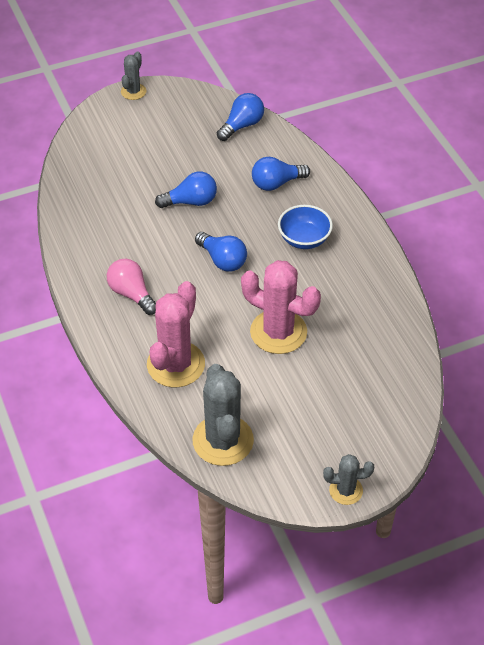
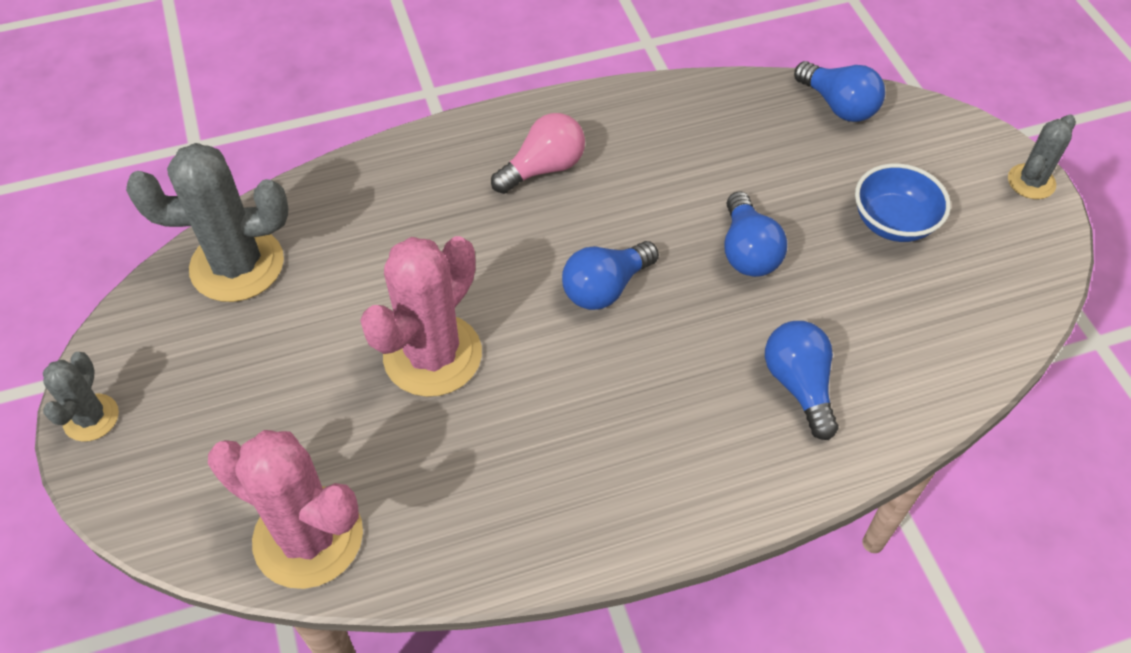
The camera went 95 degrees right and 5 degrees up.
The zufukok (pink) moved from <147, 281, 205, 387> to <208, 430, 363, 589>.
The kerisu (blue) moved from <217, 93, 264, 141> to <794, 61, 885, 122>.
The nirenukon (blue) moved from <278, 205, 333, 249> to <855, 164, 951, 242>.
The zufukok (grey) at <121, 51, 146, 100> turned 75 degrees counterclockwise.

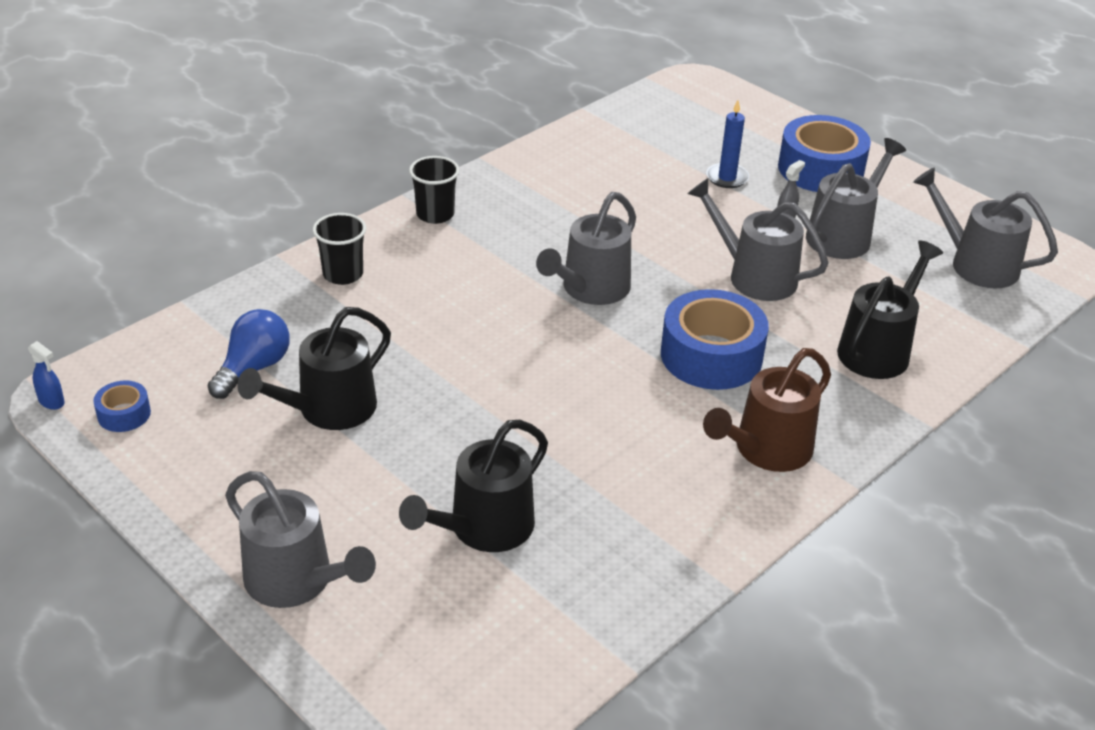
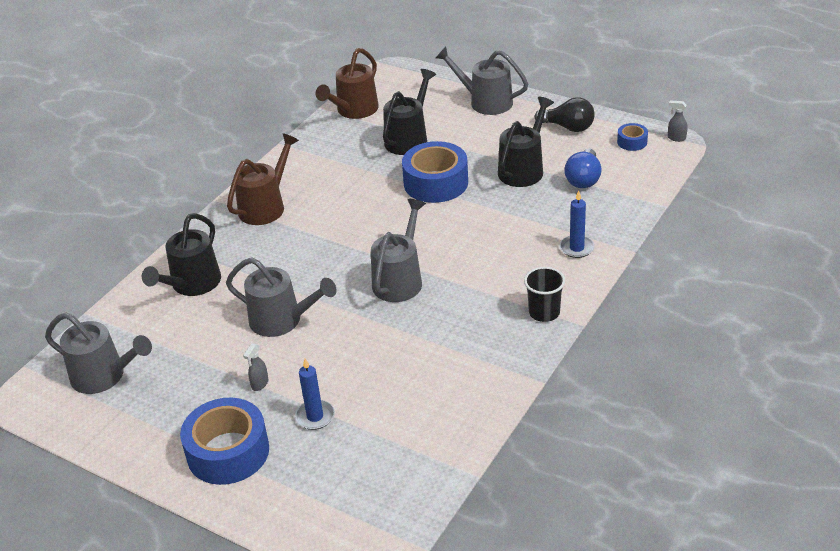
The camera went 170 degrees right and 0 degrees up.
The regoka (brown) at <316, 48, 379, 119> appeared.
The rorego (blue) moved from <661, 289, 769, 390> to <402, 141, 468, 203>.
The kerisu (black) at <535, 97, 595, 132> appeared.
The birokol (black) at <313, 213, 366, 285> was replaced by the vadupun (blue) at <560, 191, 595, 258>.
The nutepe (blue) at <28, 341, 65, 410> became the nutepe (grey) at <668, 101, 687, 142>.
The regoka (grey) at <806, 138, 906, 259> disappeared.

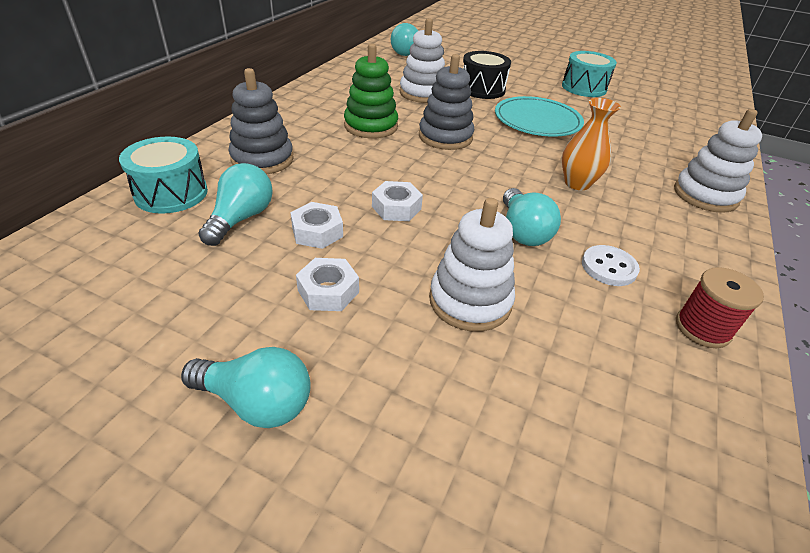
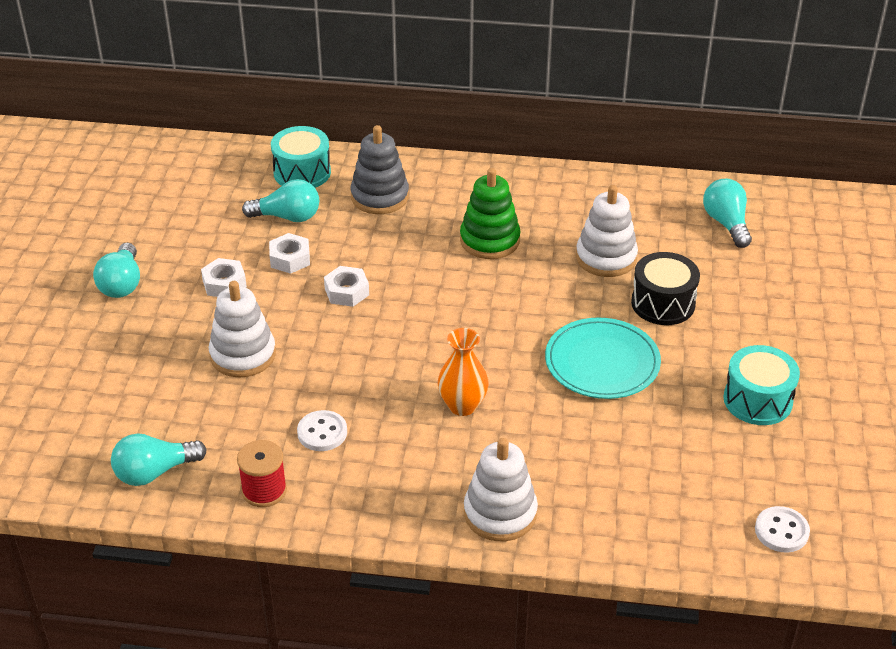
The camera went 75 degrees right and 0 degrees up.
The kerisu (turquoise) moved from <503, 188, 561, 246> to <111, 433, 207, 486>.
The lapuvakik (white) at <755, 506, 810, 553> appeared.
The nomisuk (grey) at <419, 54, 474, 150> disappeared.

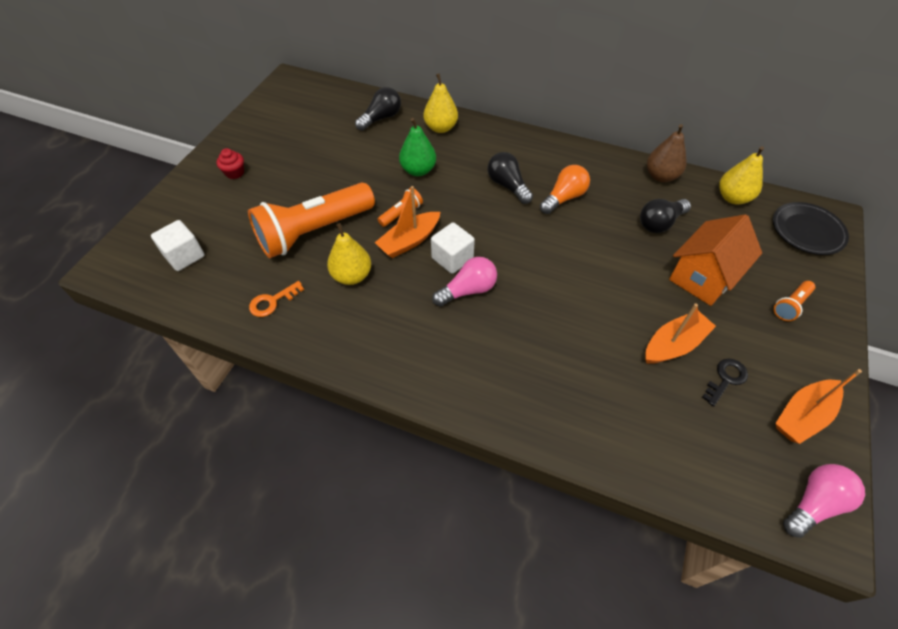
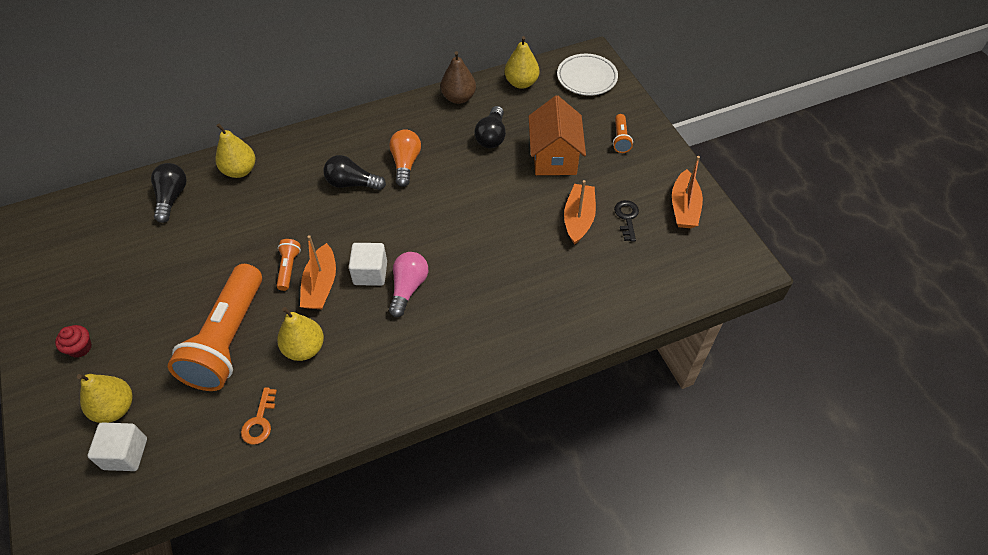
The camera went 45 degrees left and 0 degrees up.
The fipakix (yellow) at <77, 374, 133, 423> appeared.
The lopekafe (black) at <773, 202, 849, 255> became the lopekafe (white) at <557, 54, 618, 96>.
The fipakix (green) at <399, 118, 436, 176> disappeared.
The kerisu (pink) at <783, 464, 865, 538> disappeared.

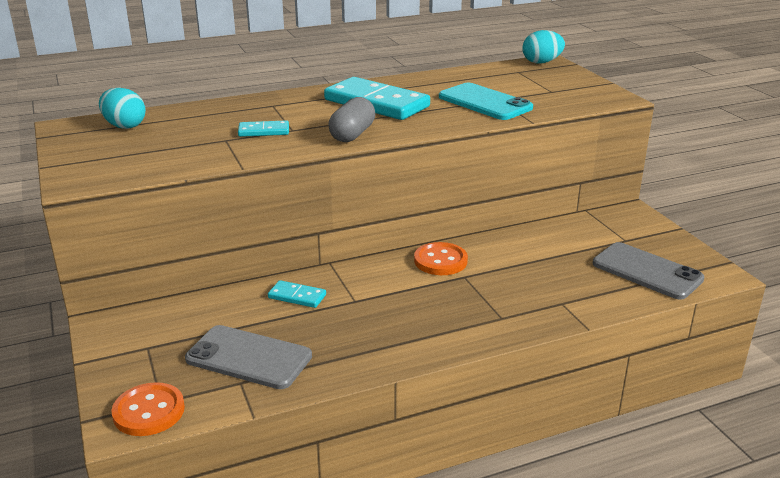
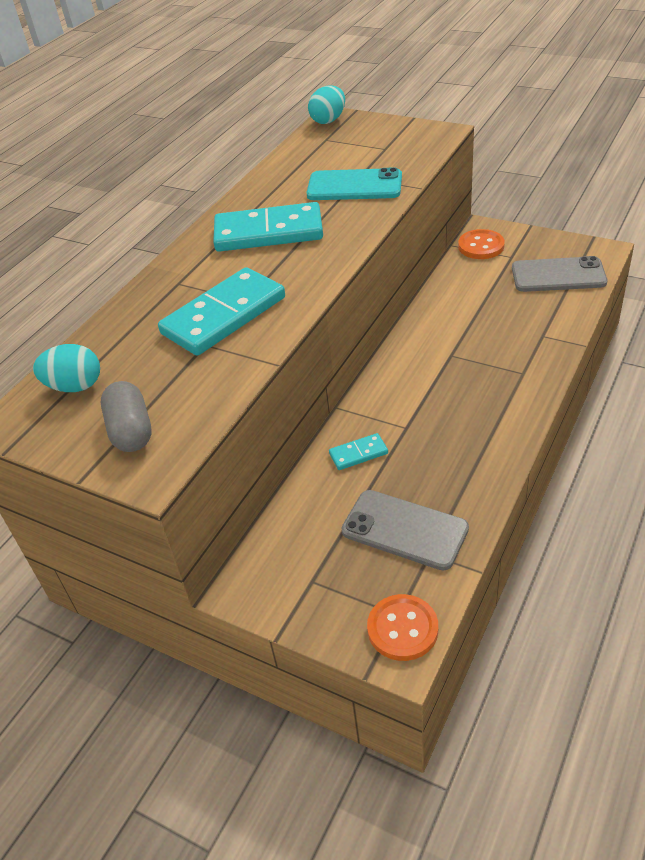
The camera went 35 degrees left and 15 degrees up.
The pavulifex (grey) moved from <328, 97, 375, 142> to <101, 381, 152, 452>.
The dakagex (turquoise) at <238, 120, 289, 137> changed to 2.15 times the size.
The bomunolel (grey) at <185, 325, 312, 389> turned 45 degrees clockwise.
The lapuvakik (orange) moved from <414, 242, 468, 275> to <458, 229, 505, 259>.

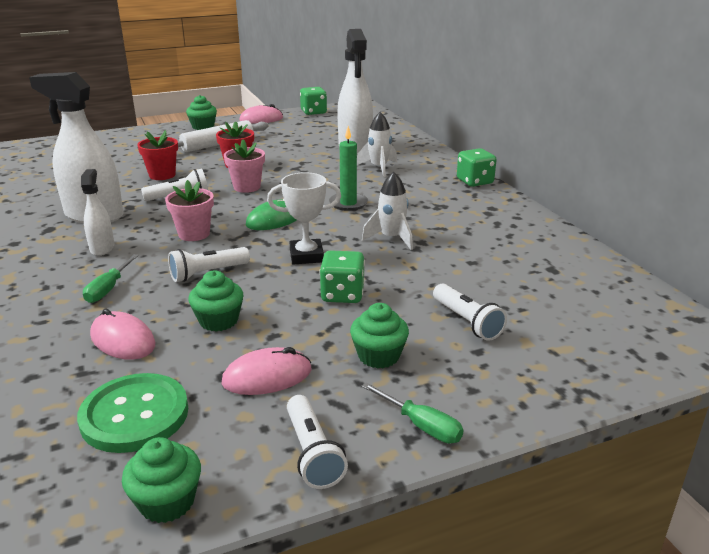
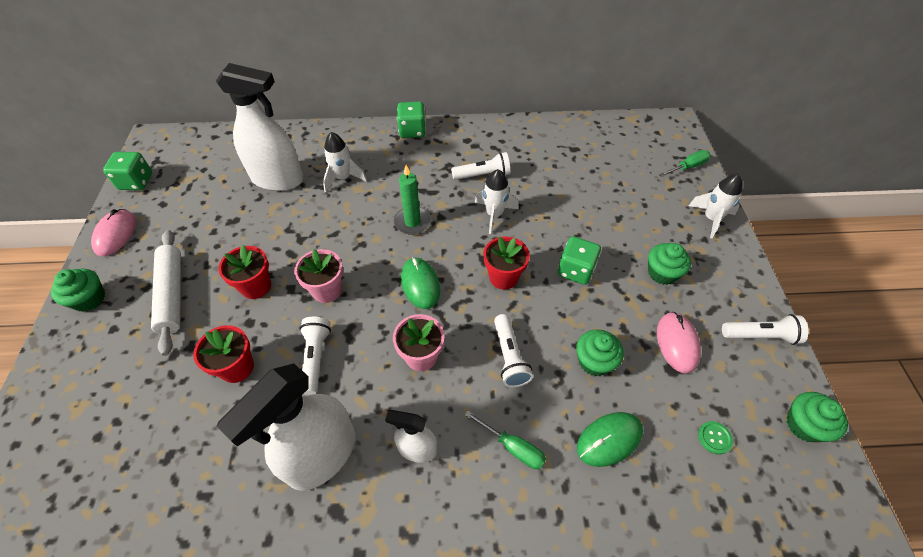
The camera went 70 degrees left and 25 degrees up.
The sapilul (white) moved from <433, 284, 507, 341> to <451, 152, 510, 180>.
The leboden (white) at <267, 172, 341, 264> was replaced by the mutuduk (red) at <483, 237, 530, 290>.
The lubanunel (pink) at <90, 309, 155, 360> became the lubanunel (green) at <577, 412, 643, 467>.
The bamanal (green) moved from <362, 382, 463, 443> to <659, 150, 710, 177>.
The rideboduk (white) at <689, 174, 742, 238> appeared.
The lapuvakik (green) at <77, 373, 188, 453> changed to 0.40 times the size.

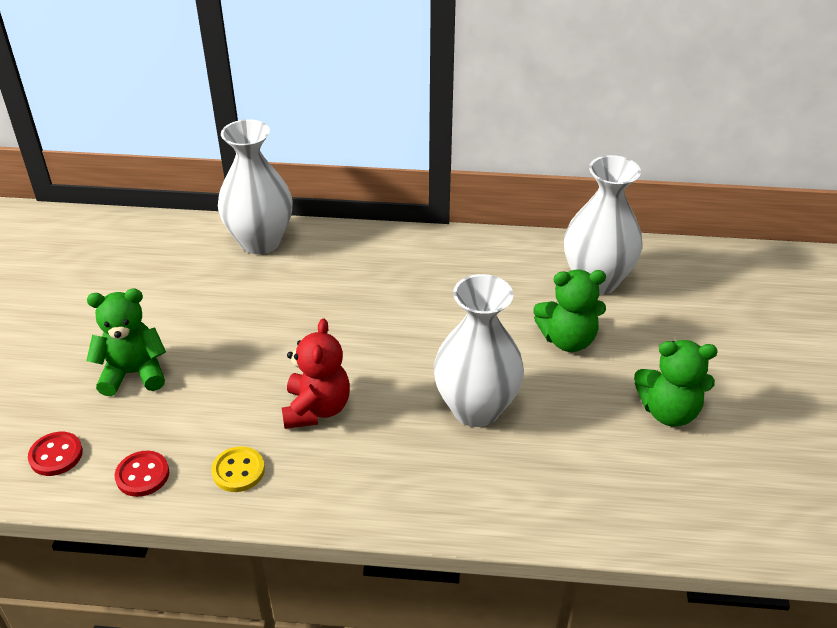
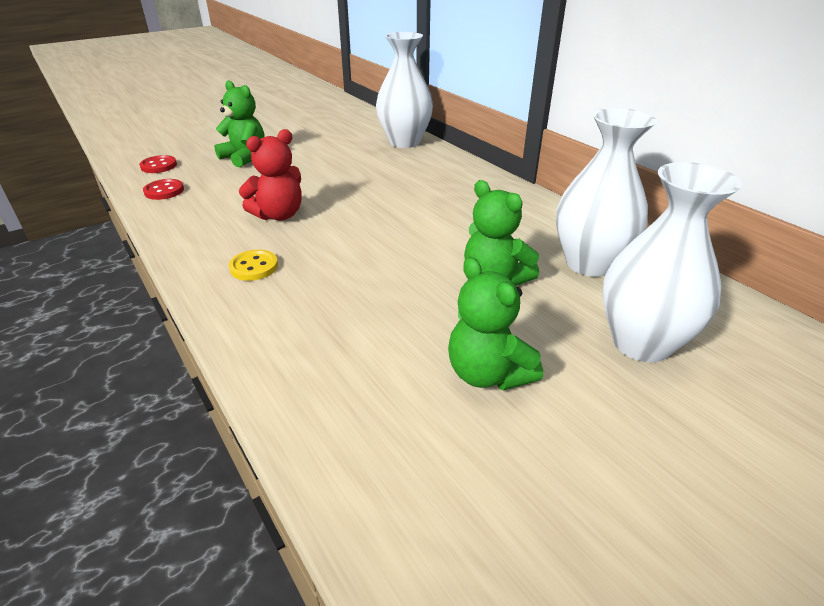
The camera went 50 degrees right and 5 degrees down.
The lapuvakik (yellow) moved from <211, 446, 265, 492> to <229, 250, 278, 281>.
The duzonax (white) moved from <434, 274, 524, 427> to <602, 162, 742, 362>.

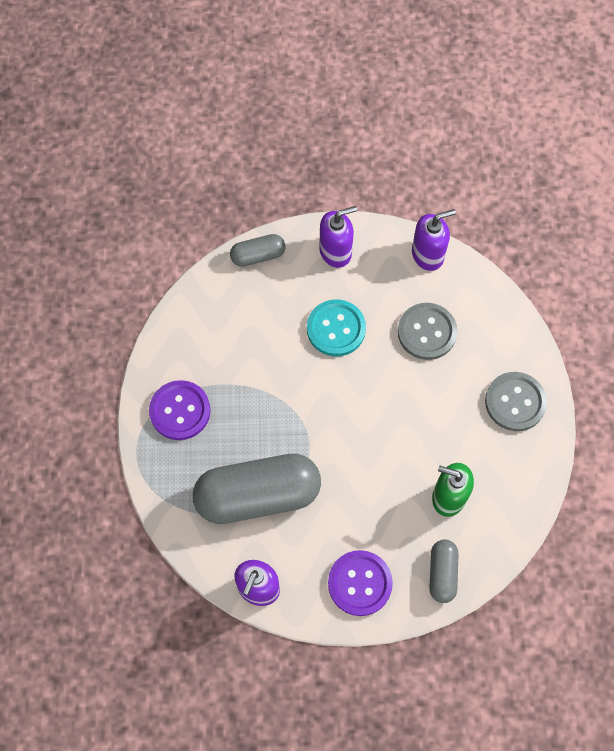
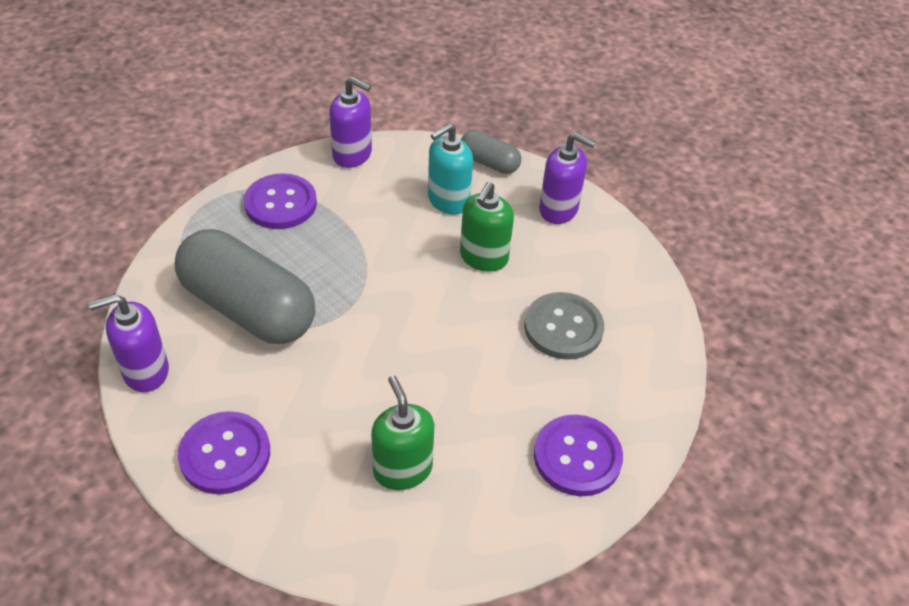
The camera went 45 degrees right and 20 degrees down.
The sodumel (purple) moved from <412, 209, 456, 271> to <329, 77, 372, 168>.
The sodumel (turquoise) at <428, 123, 473, 214> appeared.
The lapuvakik (turquoise) at <307, 299, 366, 356> was replaced by the sodumel (green) at <460, 182, 514, 272>.
The lapuvakik (grey) at <485, 372, 547, 431> became the lapuvakik (purple) at <534, 415, 623, 496>.
The pavulifex (grey) at <429, 539, 459, 603> disappeared.

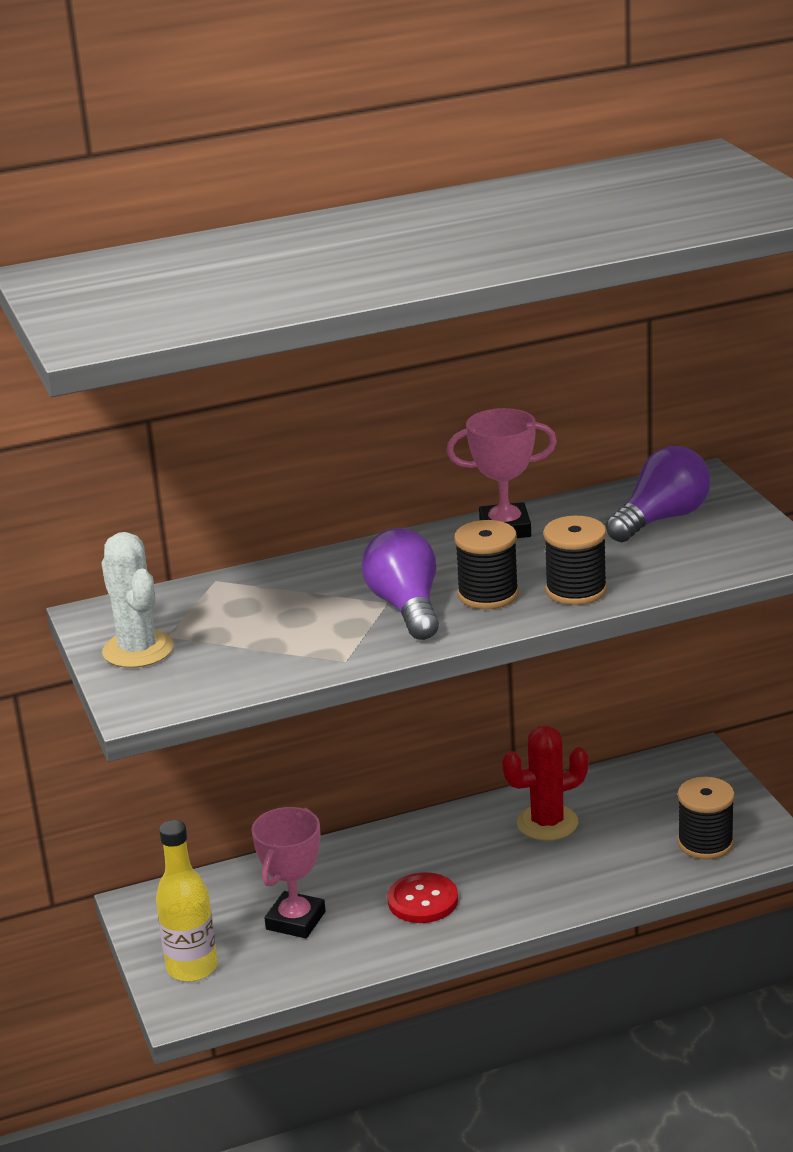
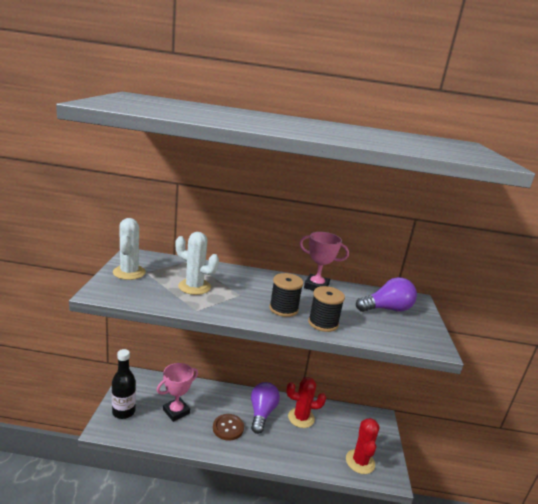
The camera went 20 degrees right and 5 degrees down.
The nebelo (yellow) at <156, 820, 218, 982> became the nebelo (black) at <112, 349, 136, 419>.
The zufukok (white) at <176, 232, 219, 295> appeared.
The lapuvakik (red) at <387, 872, 458, 923> became the lapuvakik (brown) at <213, 414, 244, 441>.
The kerisu (purple) moved from <361, 528, 439, 640> to <251, 382, 280, 434>.
The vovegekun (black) at <678, 777, 735, 860> was replaced by the zufukok (red) at <346, 418, 379, 474>.

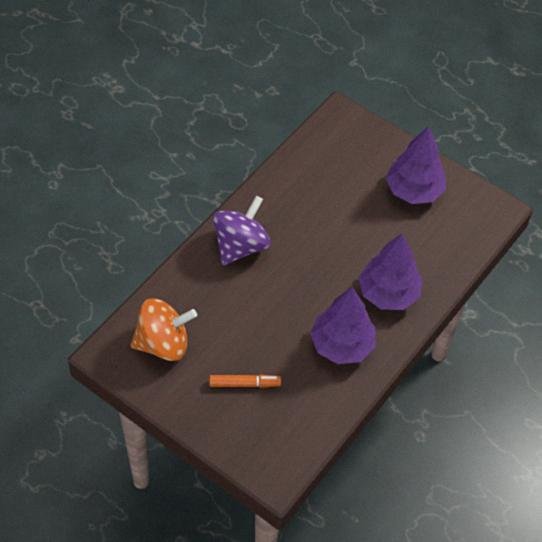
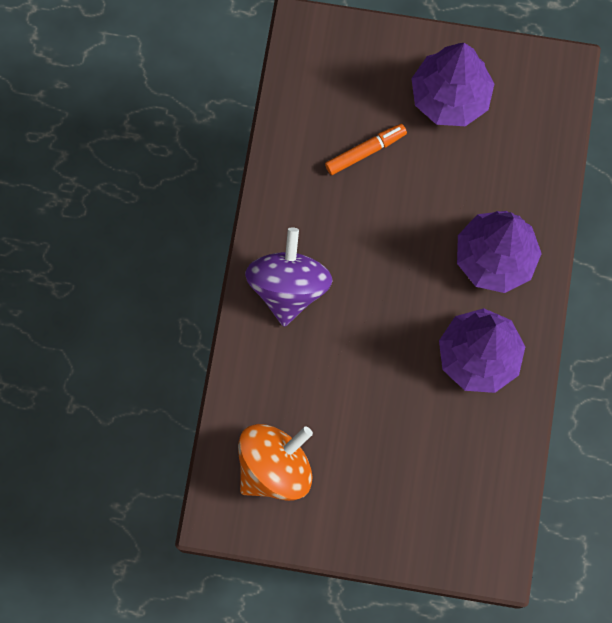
The camera went 25 degrees left and 20 degrees up.
The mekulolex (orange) moved from <209, 375, 281, 388> to <325, 124, 407, 175>.

